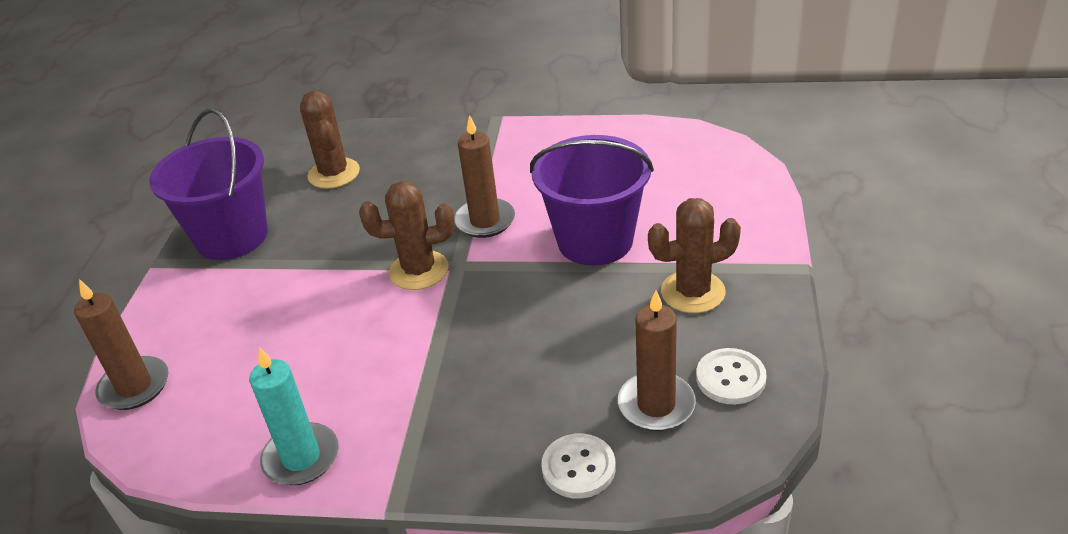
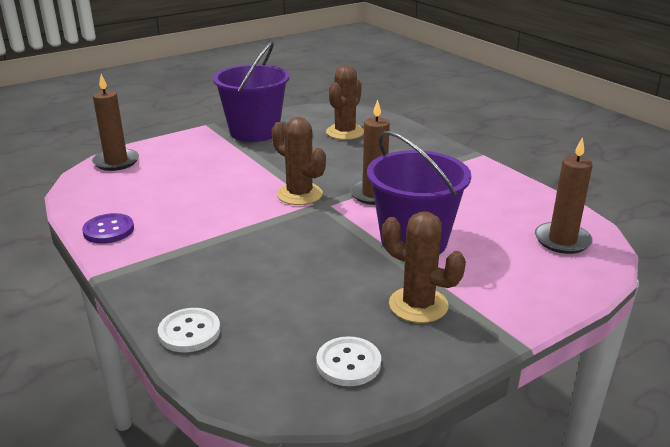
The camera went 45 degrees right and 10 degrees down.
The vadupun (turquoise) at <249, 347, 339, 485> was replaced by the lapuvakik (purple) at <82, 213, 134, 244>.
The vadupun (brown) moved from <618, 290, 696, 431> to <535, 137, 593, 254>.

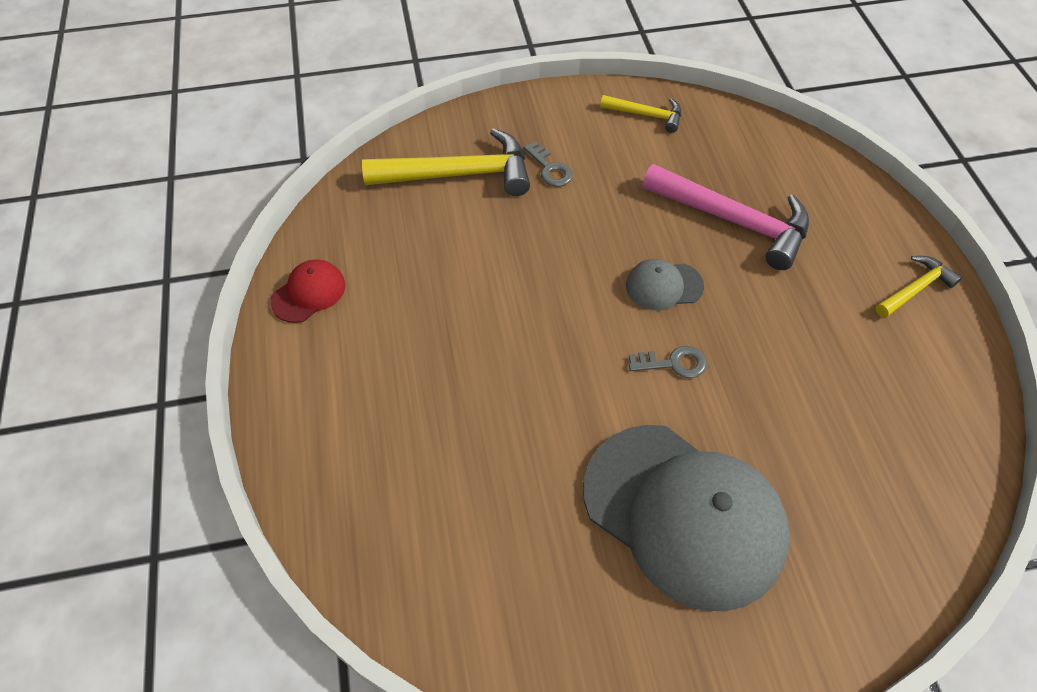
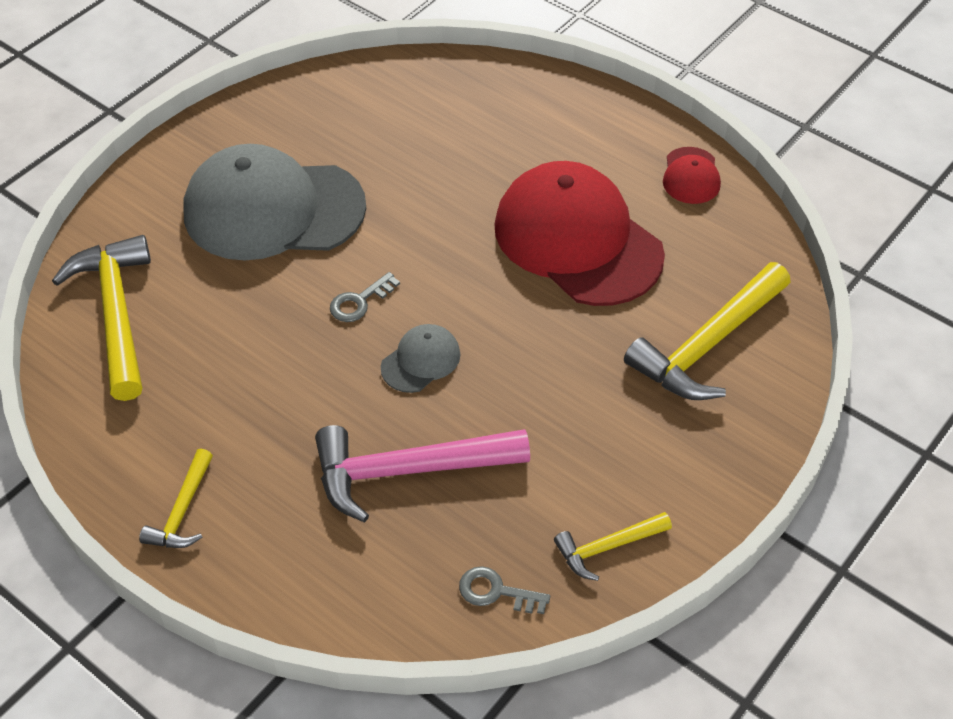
The camera went 140 degrees right and 5 degrees down.
The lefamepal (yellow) at <52, 235, 151, 401> appeared.
The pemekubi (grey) moved from <524, 141, 573, 187> to <459, 566, 550, 614>.
The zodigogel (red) at <494, 161, 665, 306> appeared.

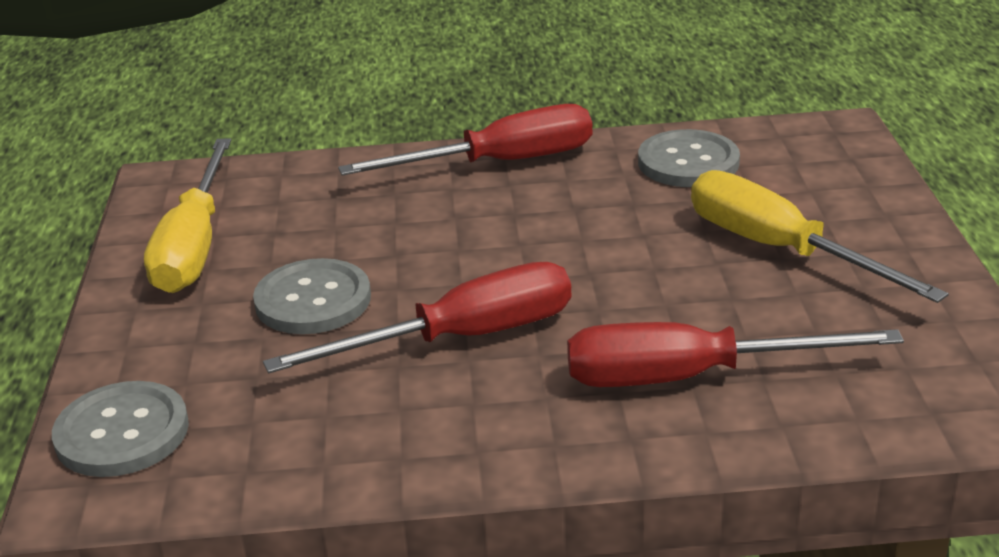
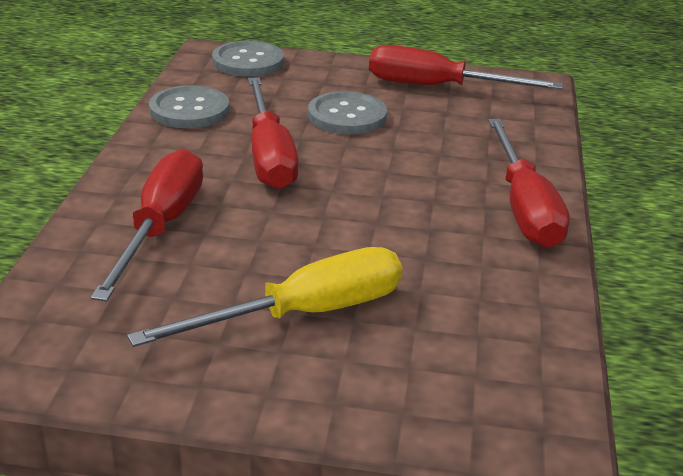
The camera went 100 degrees right and 0 degrees up.
The lapuvakik (grey) moved from <638, 129, 740, 187> to <149, 85, 229, 128>.
The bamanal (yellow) at <144, 138, 231, 293> became the bamanal (red) at <369, 45, 563, 89>.

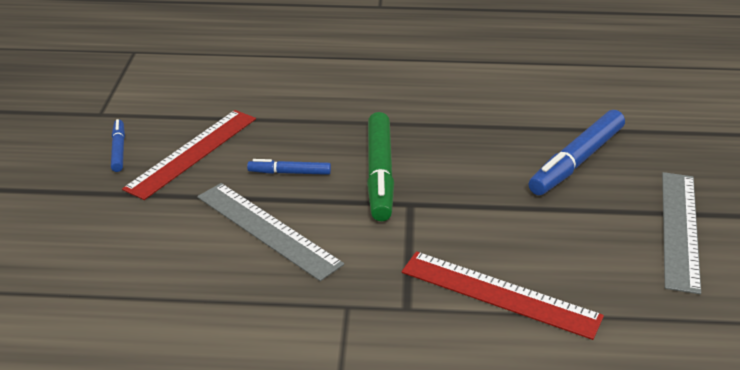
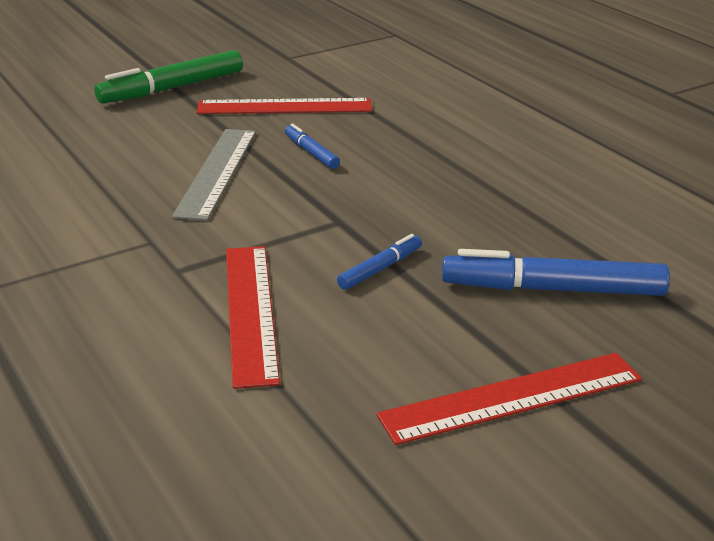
The camera went 55 degrees right and 5 degrees down.
The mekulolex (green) moved from <367, 112, 394, 221> to <94, 50, 243, 104>.
The mekulolex (blue) moved from <111, 119, 125, 172> to <337, 234, 422, 290>.
The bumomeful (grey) at <662, 172, 701, 294> became the bumomeful (red) at <376, 353, 642, 445>.

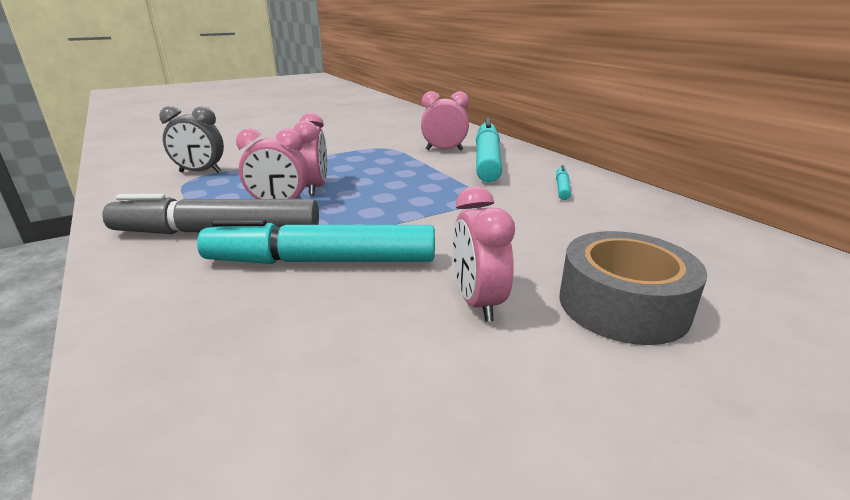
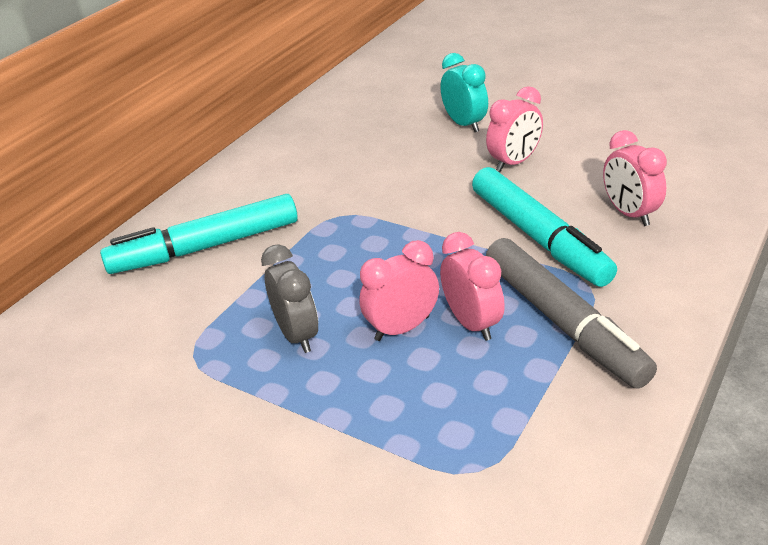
The camera went 115 degrees left and 10 degrees up.
The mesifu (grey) moved from <159, 106, 224, 173> to <261, 244, 318, 353>.
The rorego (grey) at <559, 231, 707, 345> was replaced by the mesifu (turquoise) at <440, 53, 488, 132>.
The mesifu (pink) moved from <421, 91, 469, 150> to <603, 130, 667, 226>.
The mekulolex (turquoise) at <556, 165, 571, 200> disappeared.

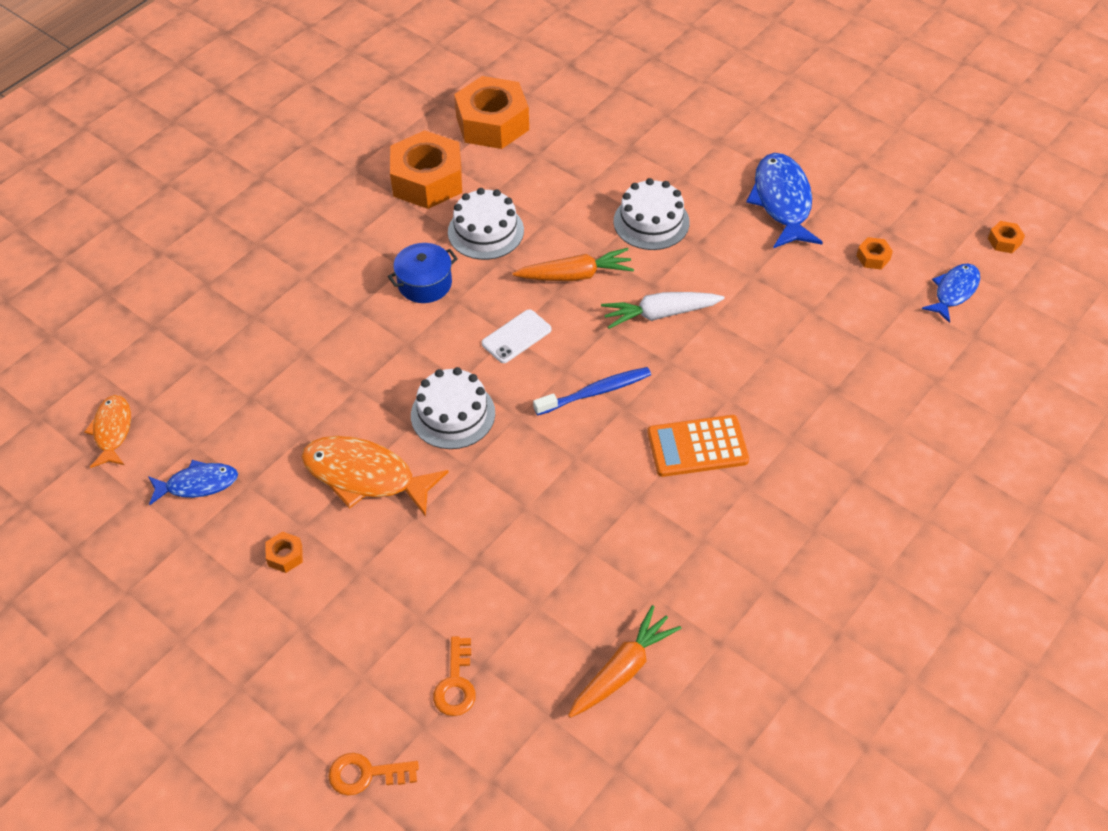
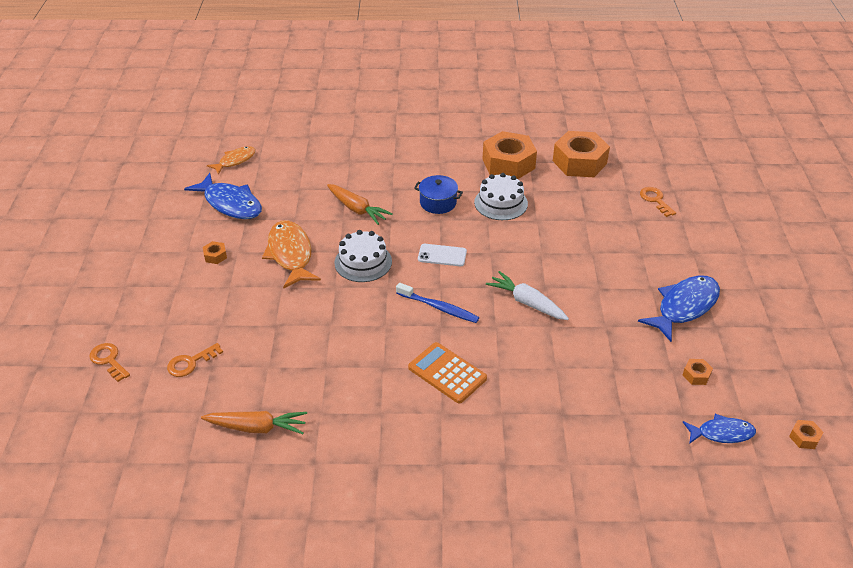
The camera went 50 degrees right and 10 degrees down.
The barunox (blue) at <148, 460, 238, 505> changed to 1.66 times the size.
The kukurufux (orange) moved from <513, 248, 634, 281> to <327, 184, 393, 225>.
The pemekubi (orange) at <640, 187, 676, 217> appeared.
The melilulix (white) at <613, 178, 690, 250> disappeared.

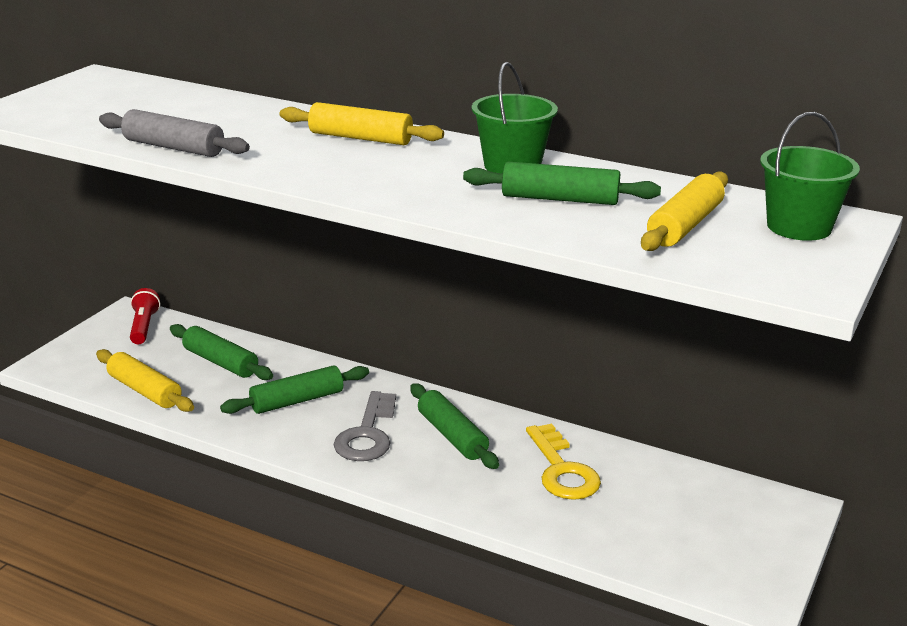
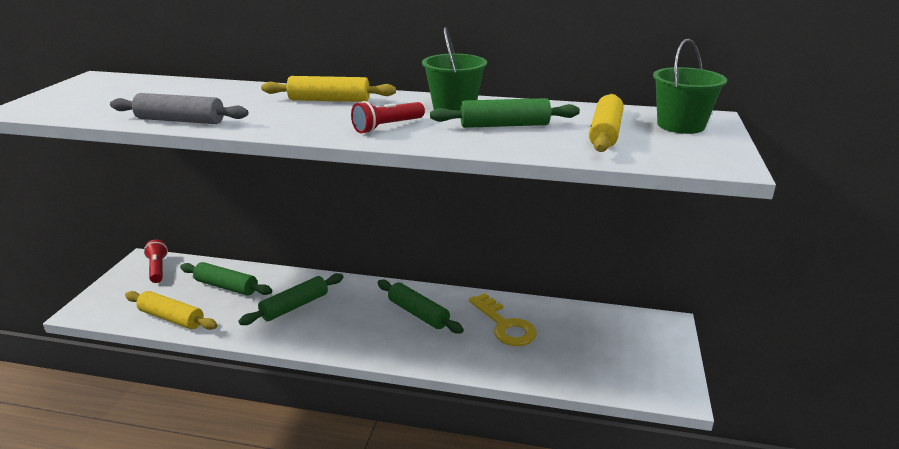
The camera went 15 degrees left and 0 degrees up.
The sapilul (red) at <351, 101, 425, 134> appeared.
The pemekubi (grey) at <333, 391, 396, 461> disappeared.

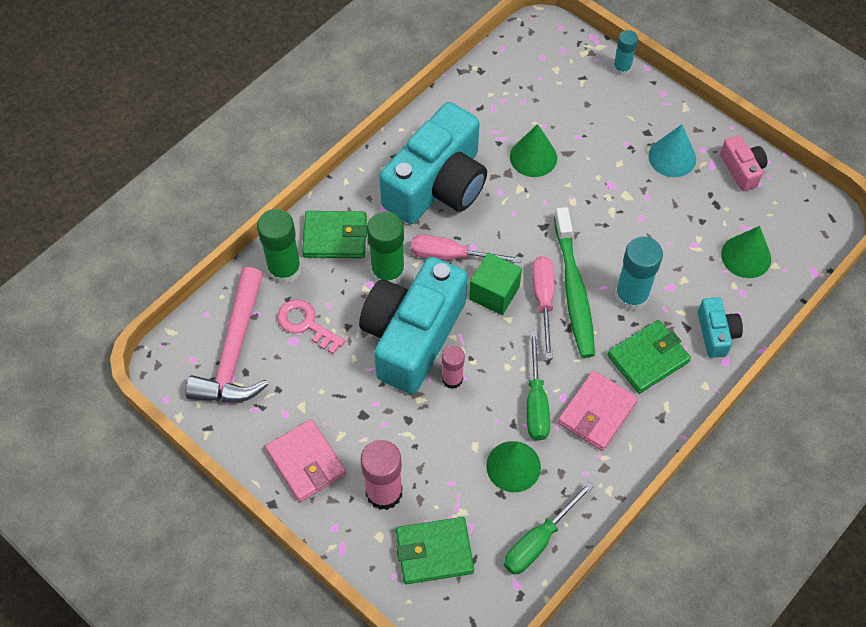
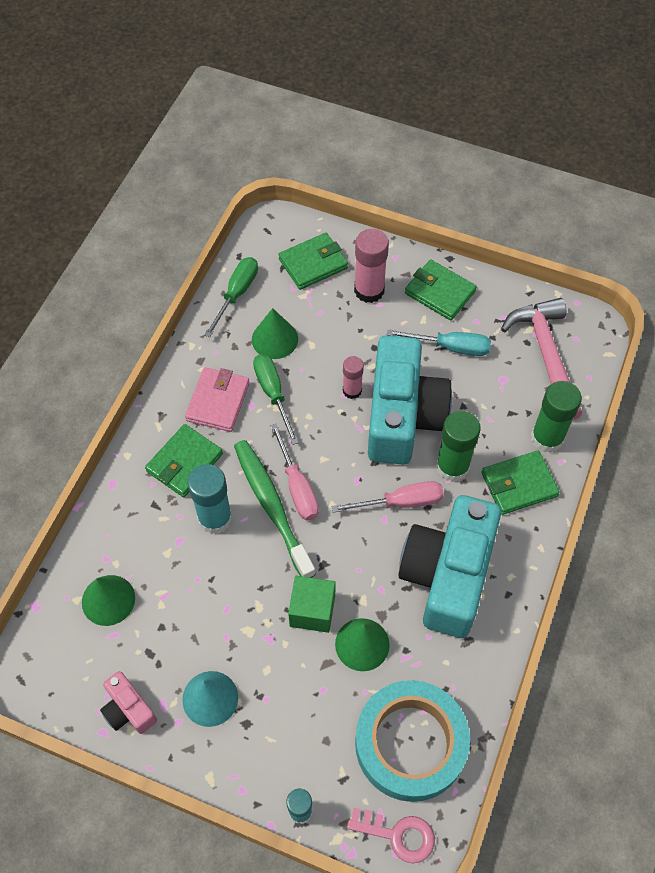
The camera went 160 degrees right and 0 degrees up.
The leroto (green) moved from <469, 252, 522, 315> to <288, 576, 336, 633>.
The pemekubi (pink) moved from <277, 299, 345, 354> to <347, 808, 435, 863>.
The rorego (turquoise) at <355, 680, 470, 802> appeared.
The bamanal (turquoise) at <387, 330, 491, 356> appeared.
The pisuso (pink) at <265, 419, 346, 502> became the pisuso (green) at <405, 260, 477, 320>.
The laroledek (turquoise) at <698, 297, 743, 358> disappeared.

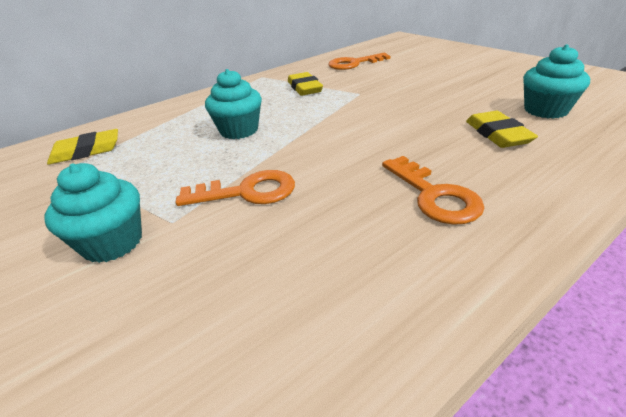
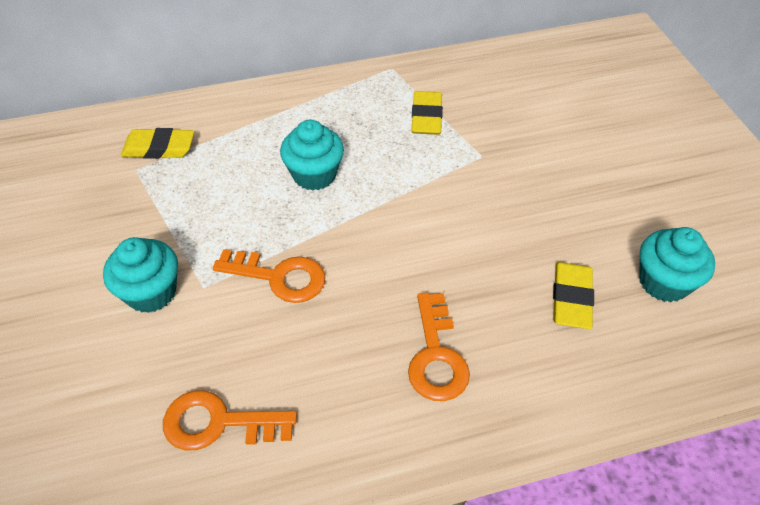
The camera went 20 degrees right and 15 degrees up.
The pemekubi (orange) moved from <328, 53, 390, 70> to <163, 390, 297, 450>.

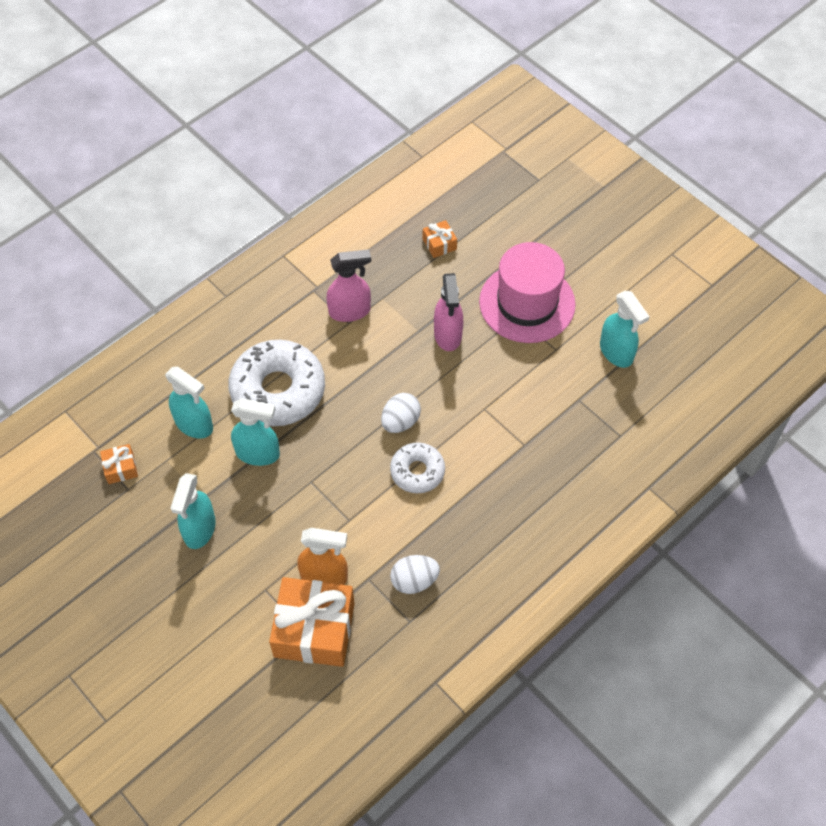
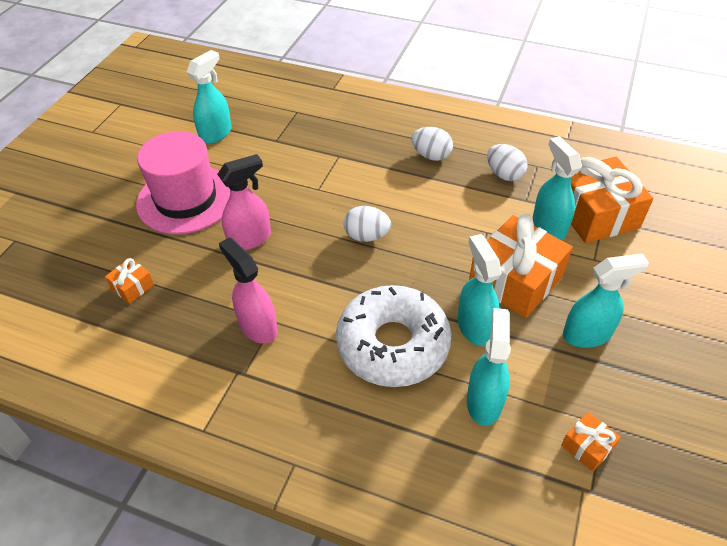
The camera went 115 degrees left and 10 degrees down.
The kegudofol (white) at <411, 127, 453, 161> appeared.
The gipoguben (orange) at <469, 214, 573, 318> appeared.
The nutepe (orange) at <297, 528, 348, 585> became the nutepe (turquoise) at <533, 136, 582, 240>.
The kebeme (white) at <390, 442, 445, 493> disappeared.

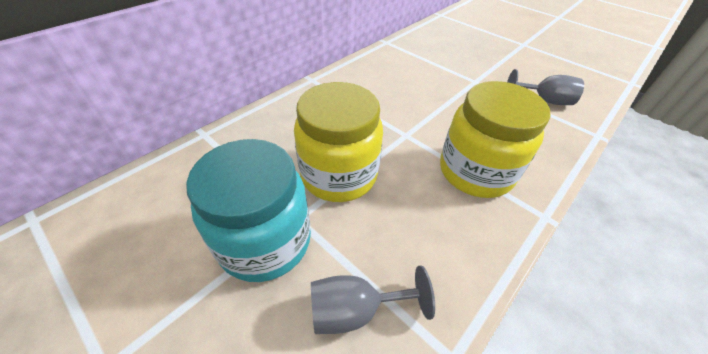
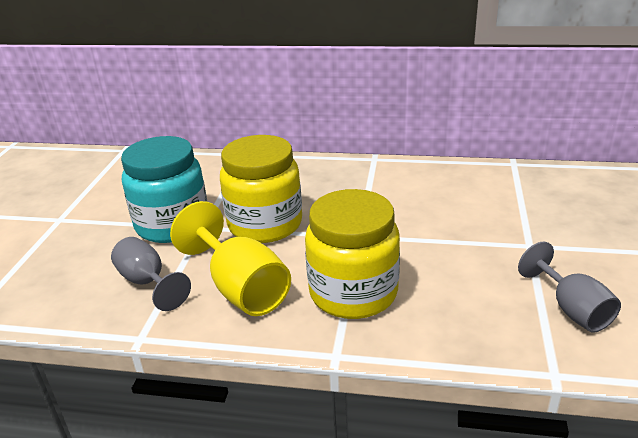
The camera went 60 degrees right and 15 degrees down.
The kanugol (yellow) at <170, 201, 291, 316> appeared.

